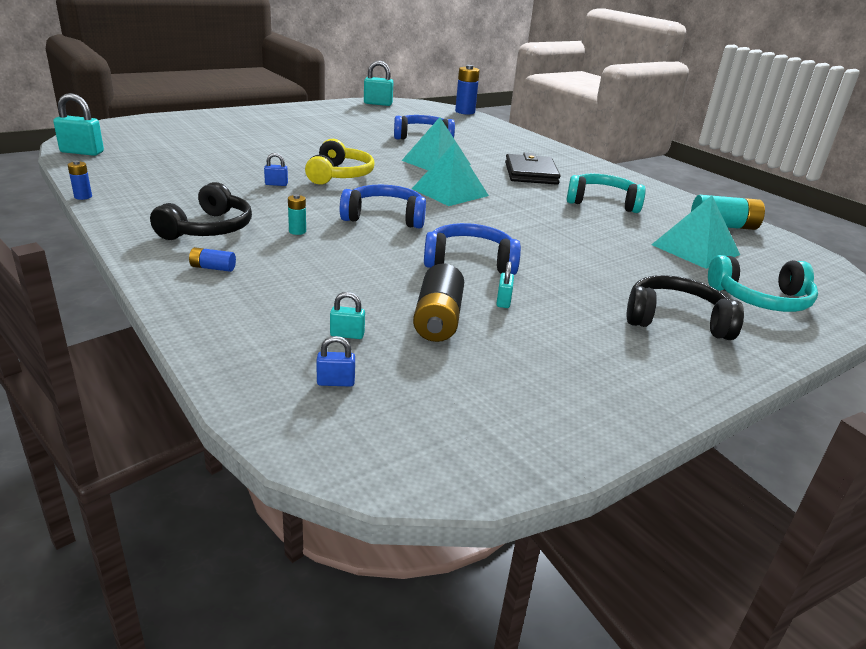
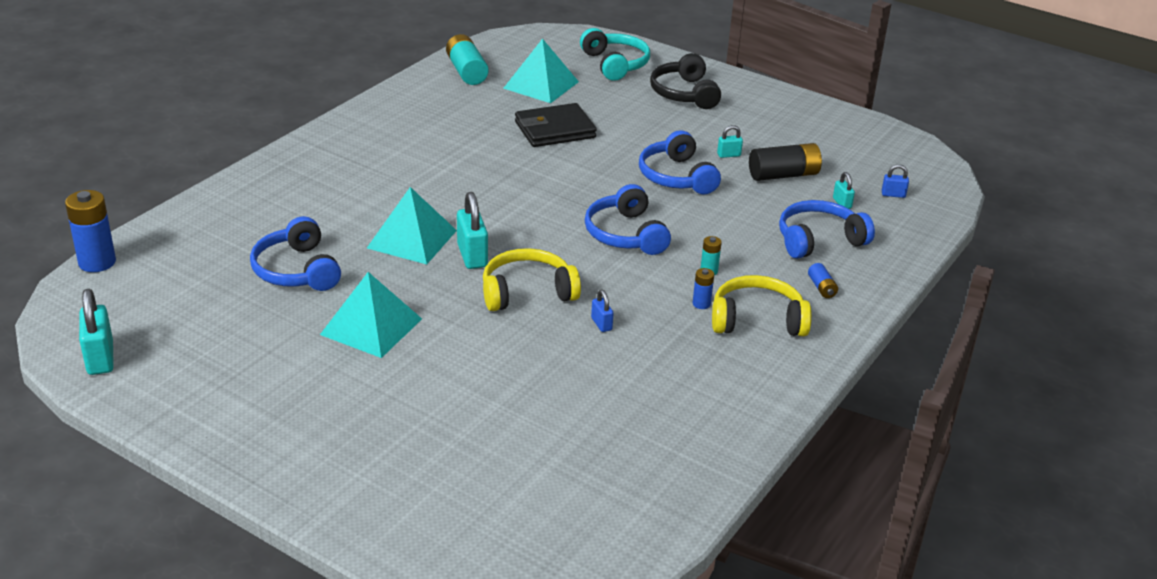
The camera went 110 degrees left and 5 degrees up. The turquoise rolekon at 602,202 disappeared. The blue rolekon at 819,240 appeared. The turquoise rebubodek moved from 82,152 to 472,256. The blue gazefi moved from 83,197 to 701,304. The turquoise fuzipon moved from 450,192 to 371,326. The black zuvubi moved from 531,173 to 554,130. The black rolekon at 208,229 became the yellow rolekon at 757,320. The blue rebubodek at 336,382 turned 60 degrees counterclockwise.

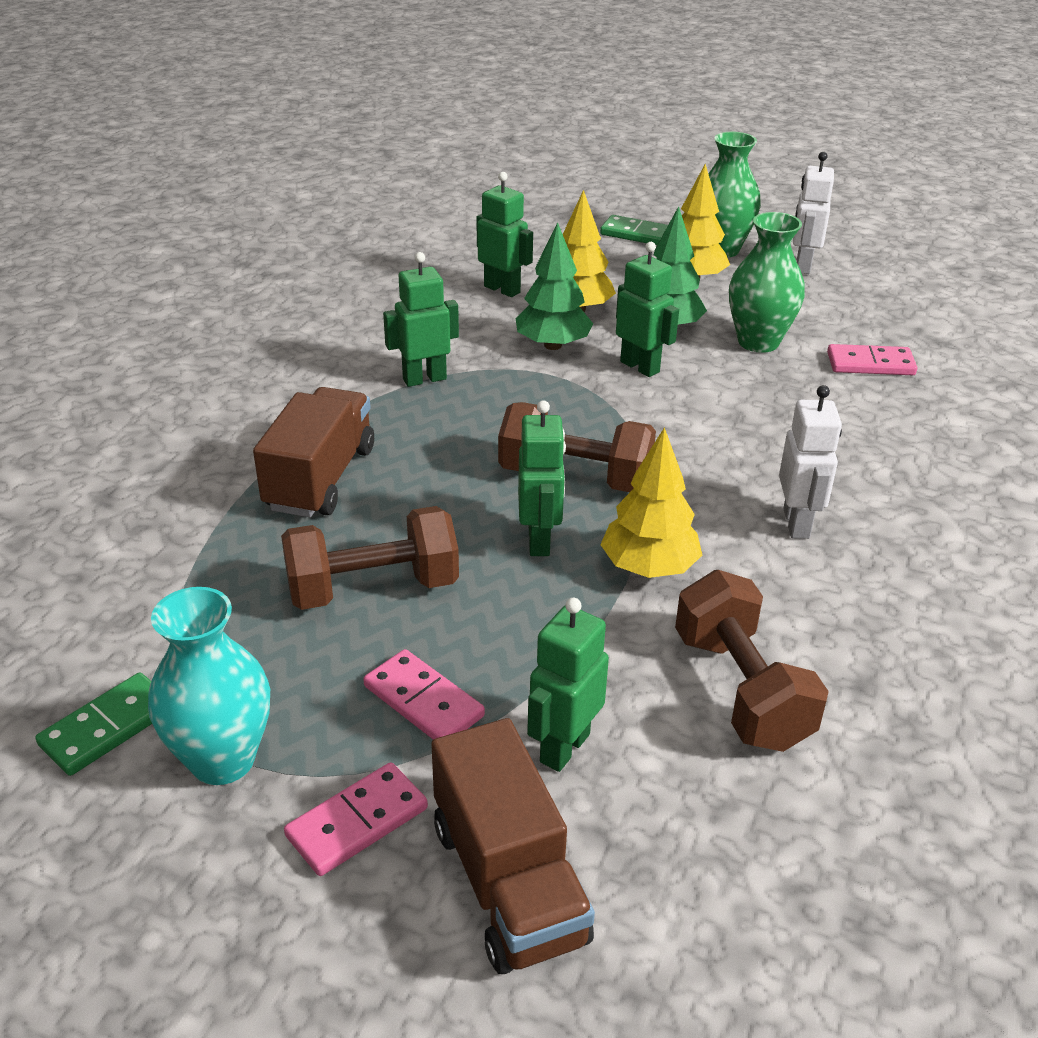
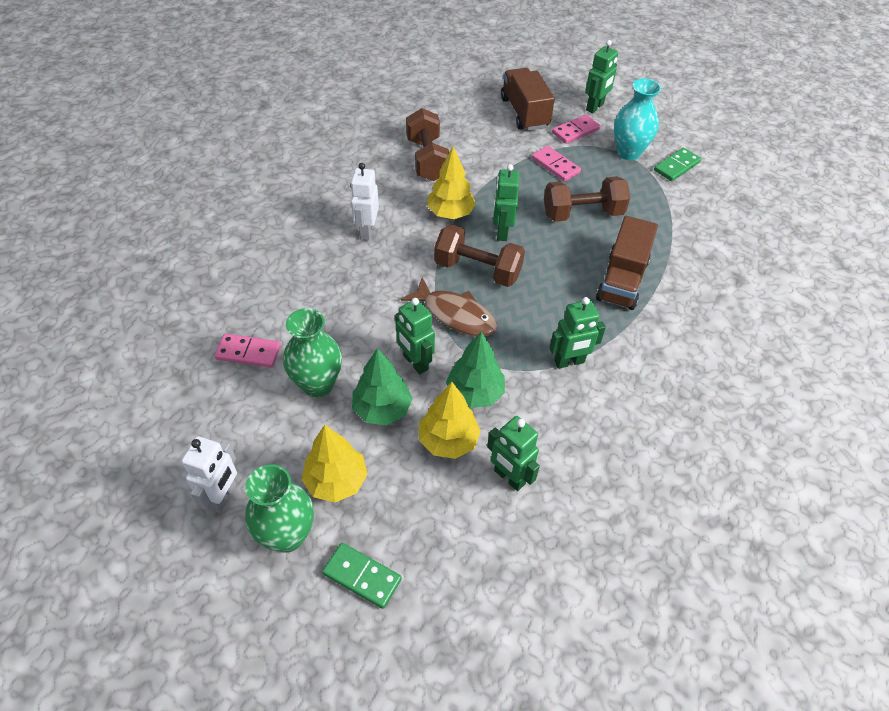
The camera went 175 degrees left and 15 degrees up. The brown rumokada at 455,315 appeared. The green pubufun moved from 564,747 to 595,107.

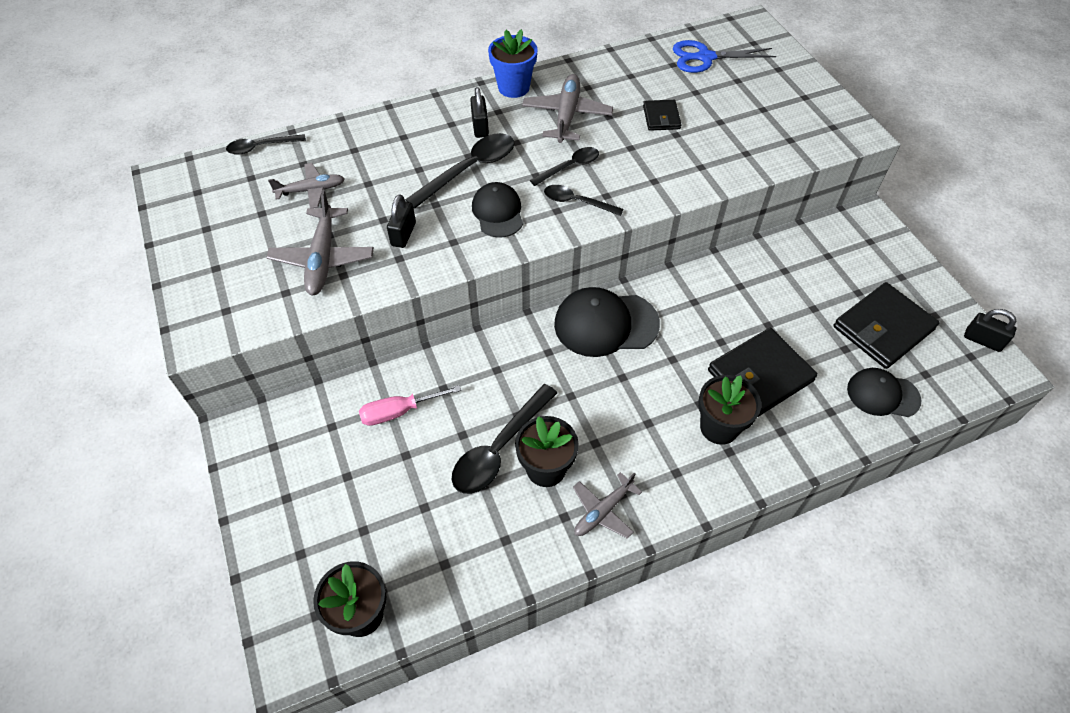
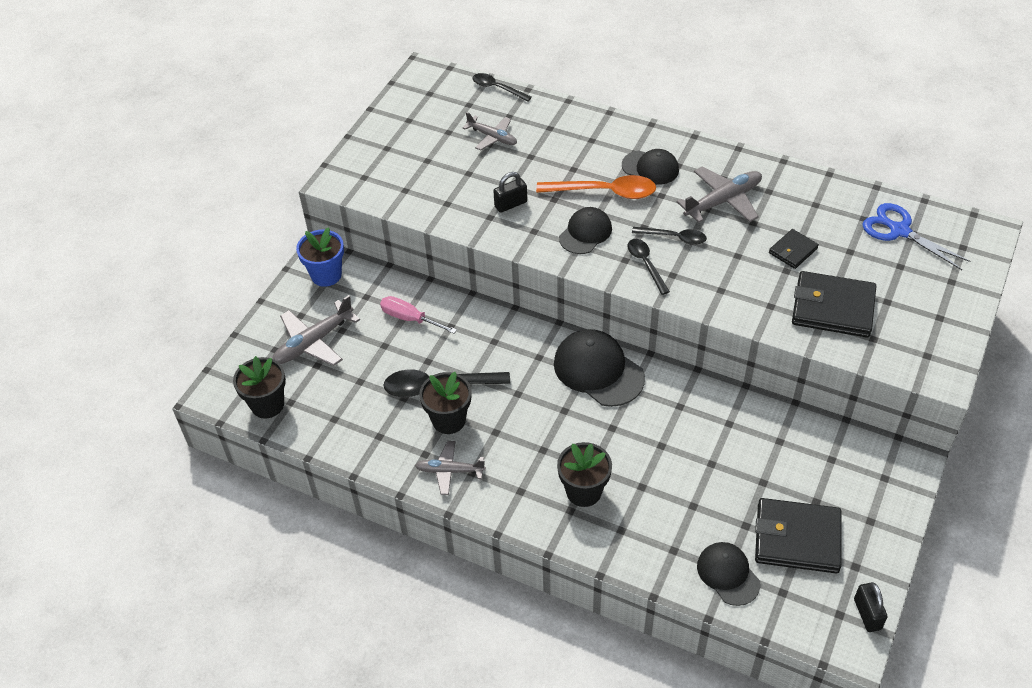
The camera went 50 degrees right and 5 degrees down. The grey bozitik moved from 323,258 to 314,342. The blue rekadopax moved from 513,87 to 326,275. The black zuvubi moved from 760,375 to 833,308. The black rebubodek at 480,127 was replaced by the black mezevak at 650,168. The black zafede at 470,169 became the orange zafede at 605,192.

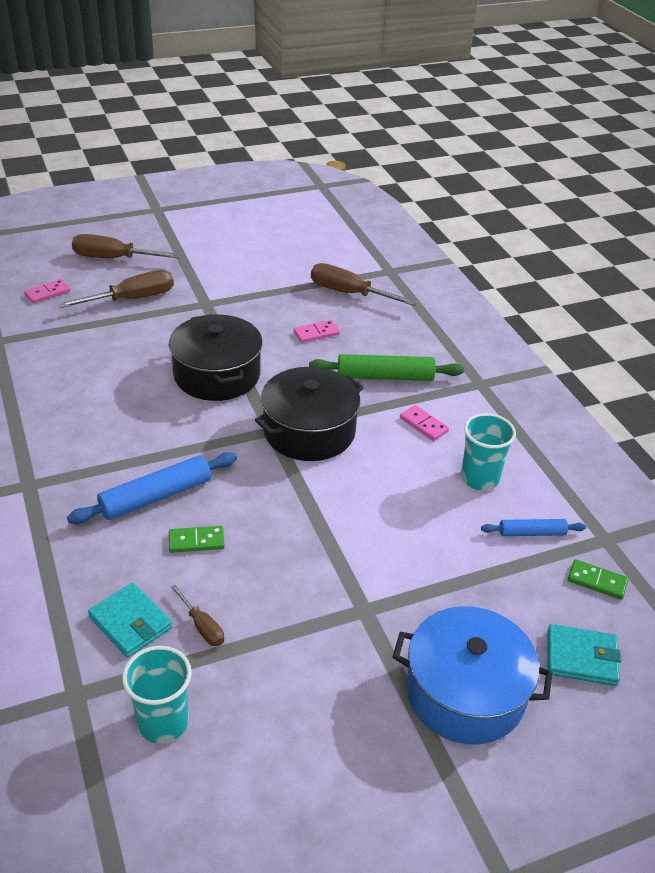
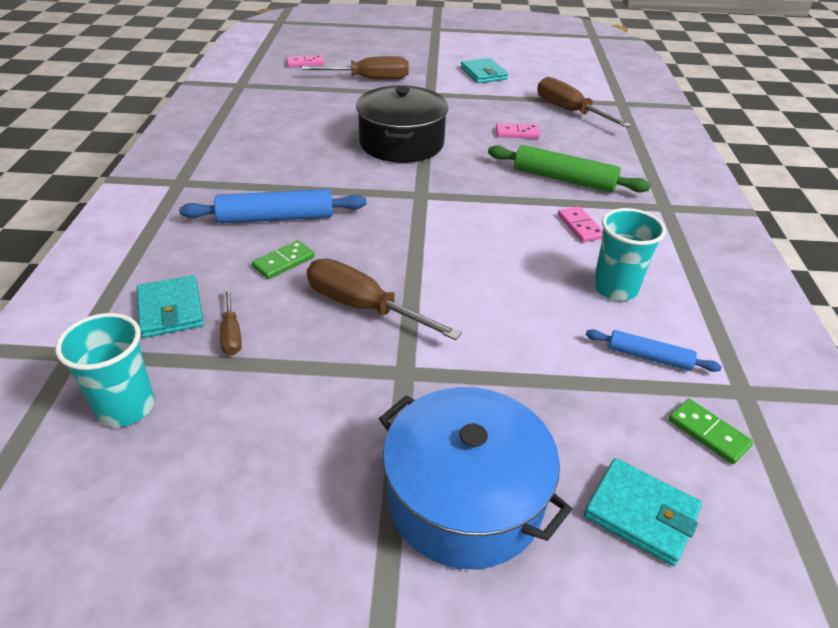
The camera went 25 degrees right and 0 degrees up. The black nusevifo at 309,431 disappeared. The turquoise zuvubi at 483,74 appeared. The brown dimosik moved from 114,258 to 364,307. The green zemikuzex at 196,541 turned 60 degrees counterclockwise.

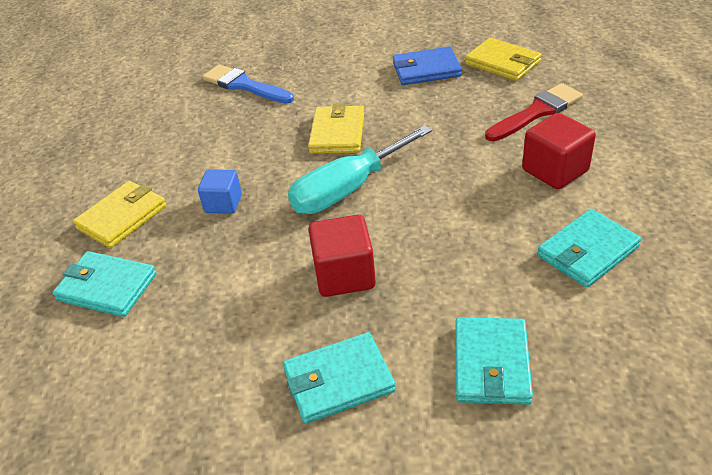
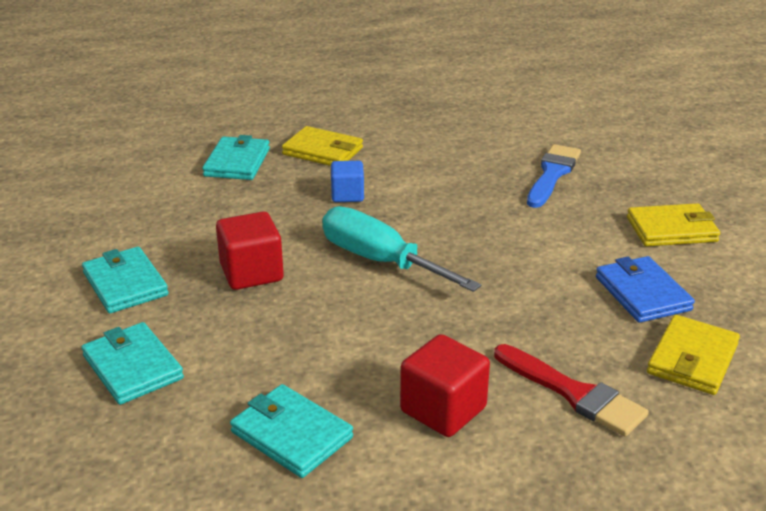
The camera went 75 degrees right and 10 degrees down. The yellow zuvubi moved from 337,133 to 671,229. The turquoise zuvubi at 491,364 turned 60 degrees clockwise.

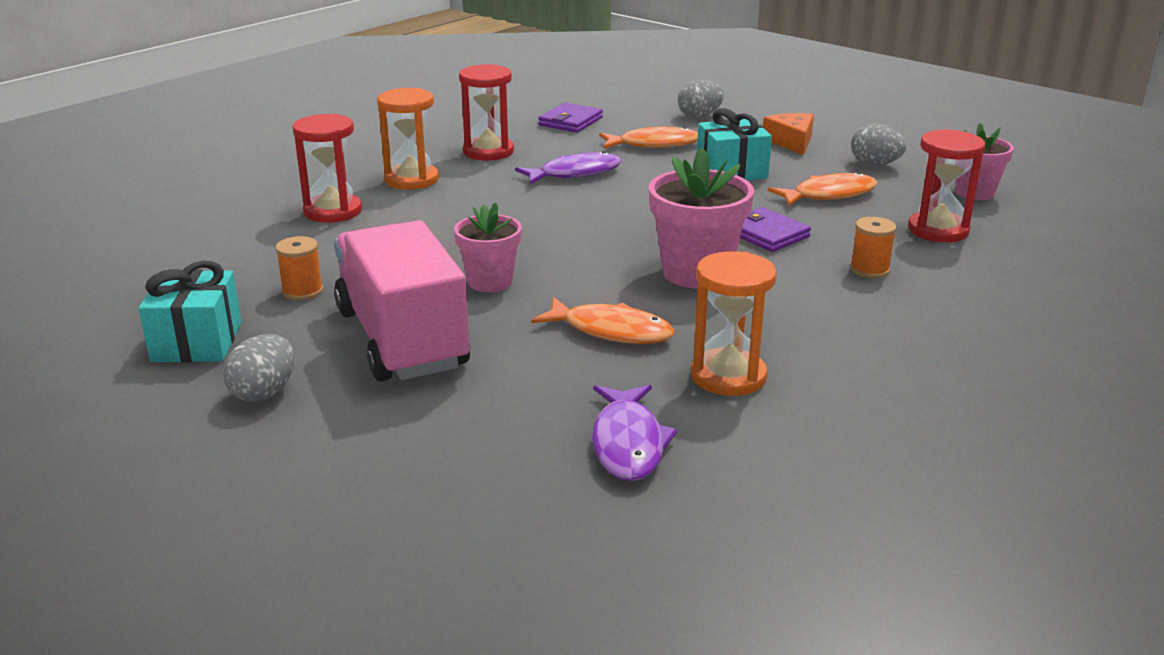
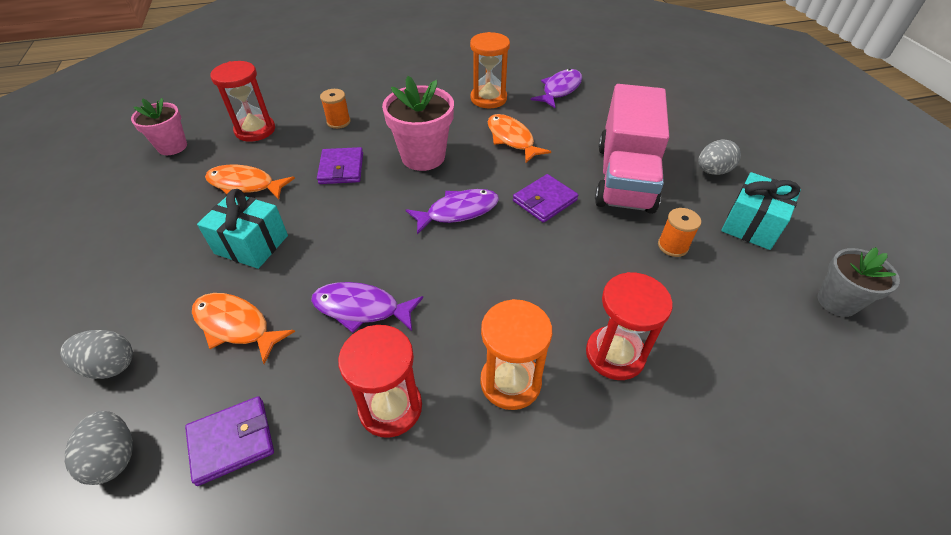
The camera went 145 degrees left and 20 degrees up. The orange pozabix at 791,142 disappeared. The purple rumokada at 458,211 appeared. The grey rekadopax at 837,301 appeared. The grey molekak moved from 875,164 to 114,457. The pink rekadopax at 490,282 was replaced by the purple zuvubi at 545,201.

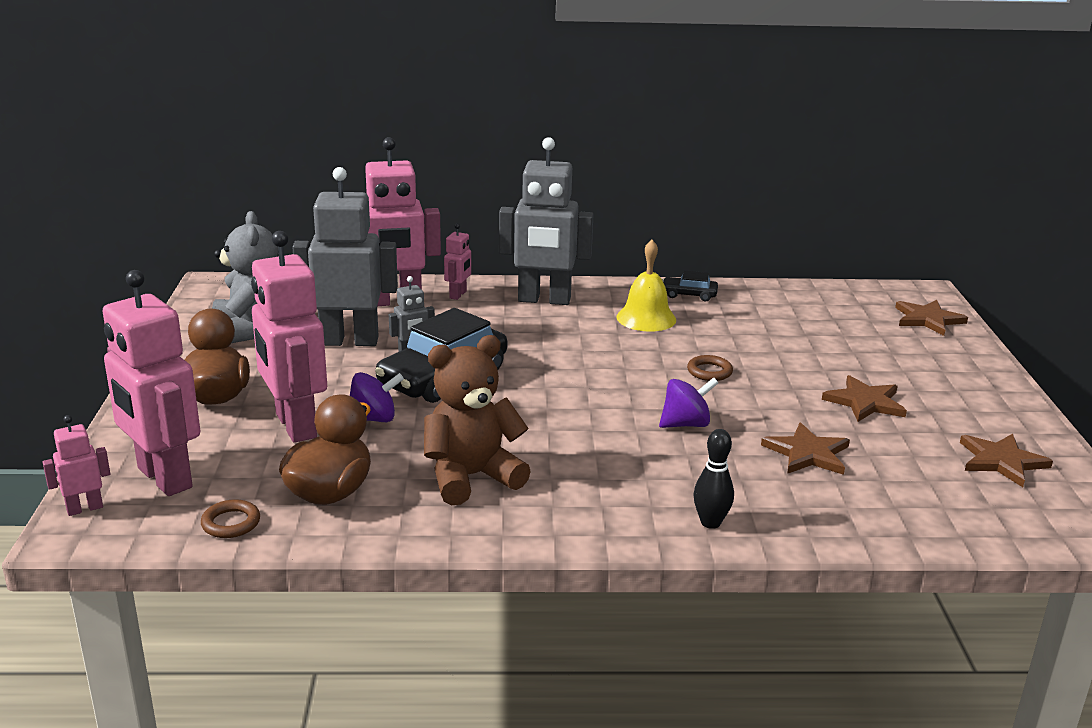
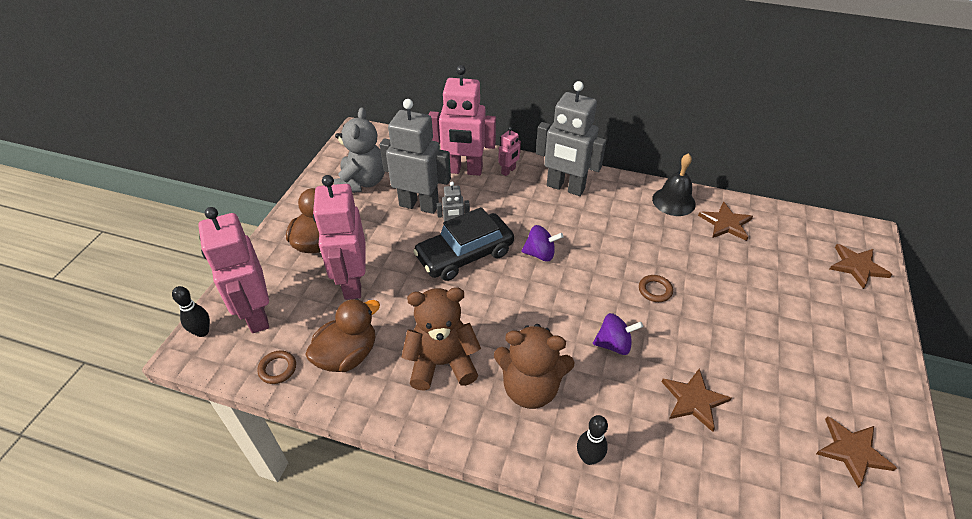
The camera went 20 degrees right and 20 degrees up. The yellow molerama at 646,318 disappeared. The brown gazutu at 530,388 appeared. The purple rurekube moved from 373,419 to 540,254. The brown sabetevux moved from 865,402 to 726,223. The pink pubufun at 84,508 was replaced by the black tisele at 202,332. The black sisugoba at 689,295 was replaced by the black molerama at 673,201.

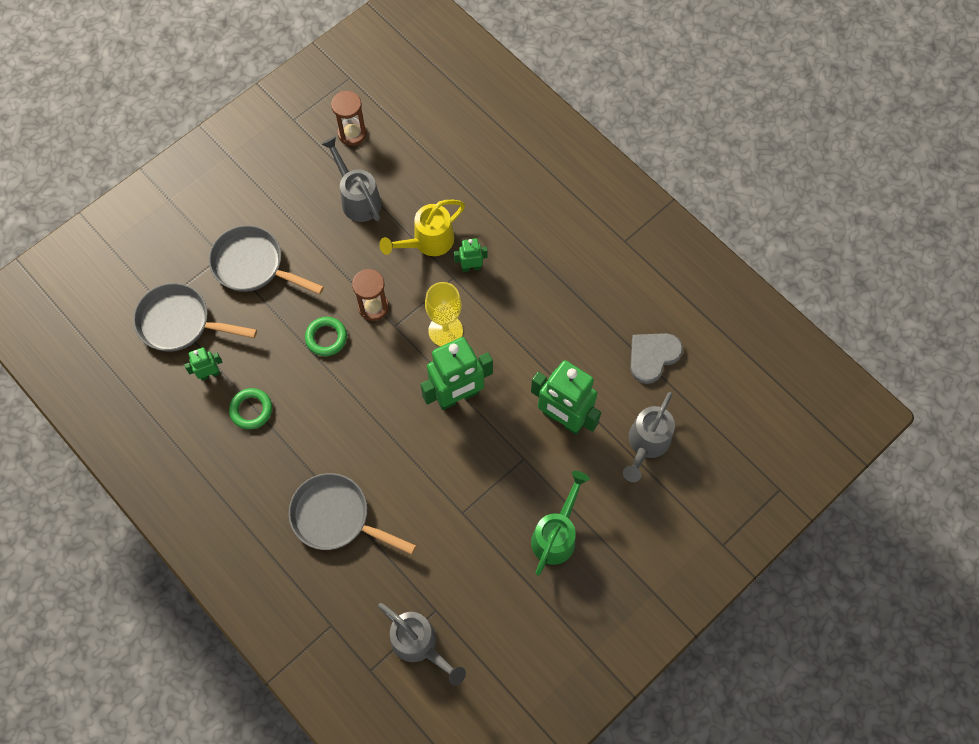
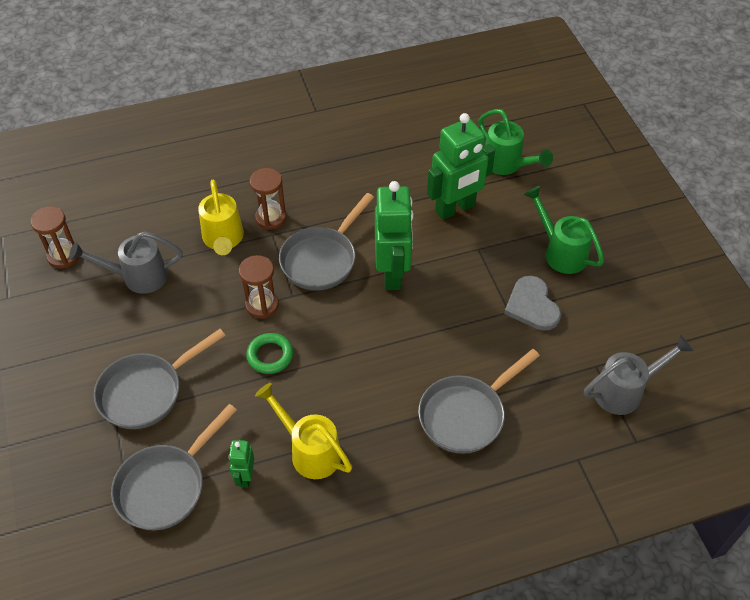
The camera went 65 degrees left and 15 degrees down. The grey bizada moved from 652,356 to 532,305. The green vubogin at 251,410 was replaced by the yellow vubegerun at 309,451. The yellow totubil at 445,330 was replaced by the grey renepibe at 322,259. The green pubufun at 471,267 was replaced by the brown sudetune at 271,218. The grey vubegerun at 646,444 became the green vubegerun at 506,165.

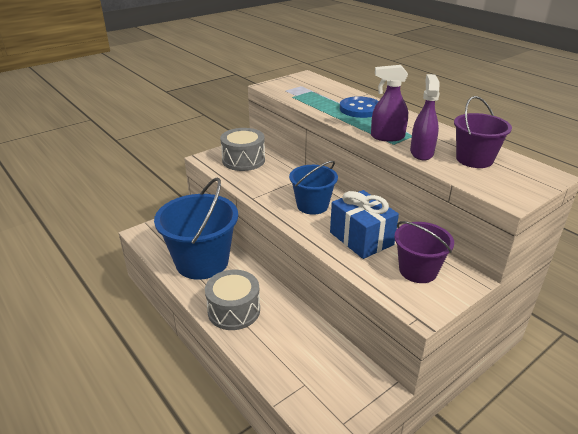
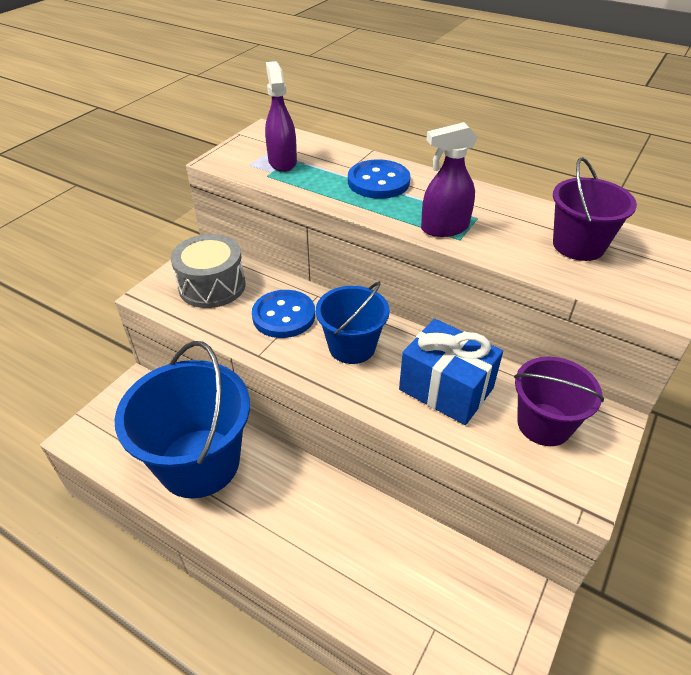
The camera went 20 degrees left and 10 degrees up. The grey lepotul at 234,310 disappeared. The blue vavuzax at 284,316 appeared. The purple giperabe moved from 421,152 to 282,162.

